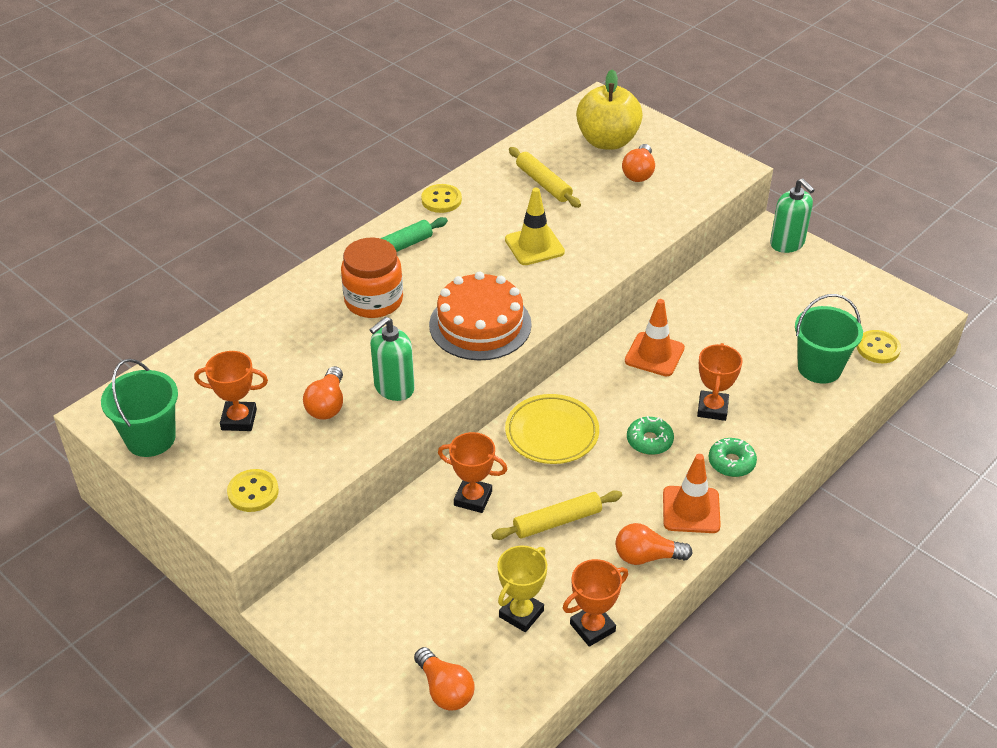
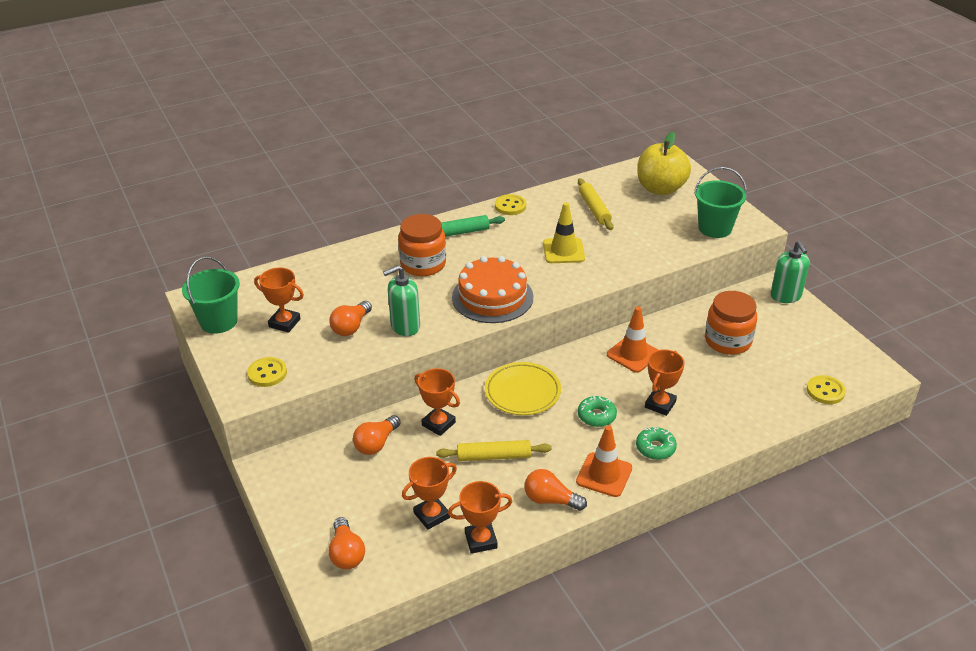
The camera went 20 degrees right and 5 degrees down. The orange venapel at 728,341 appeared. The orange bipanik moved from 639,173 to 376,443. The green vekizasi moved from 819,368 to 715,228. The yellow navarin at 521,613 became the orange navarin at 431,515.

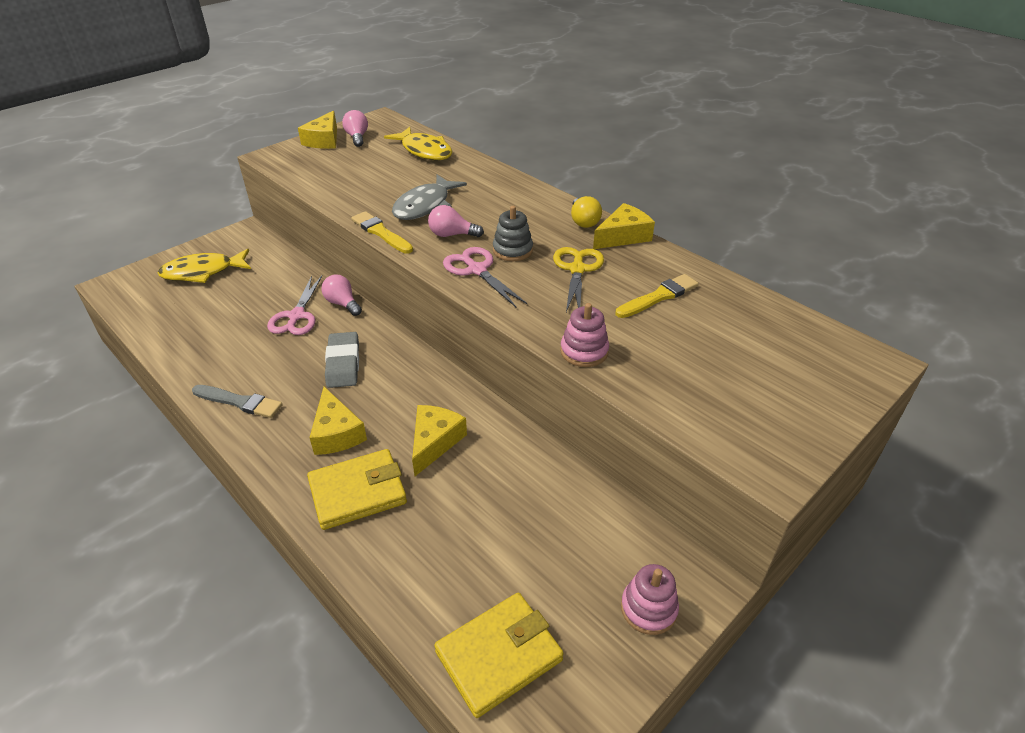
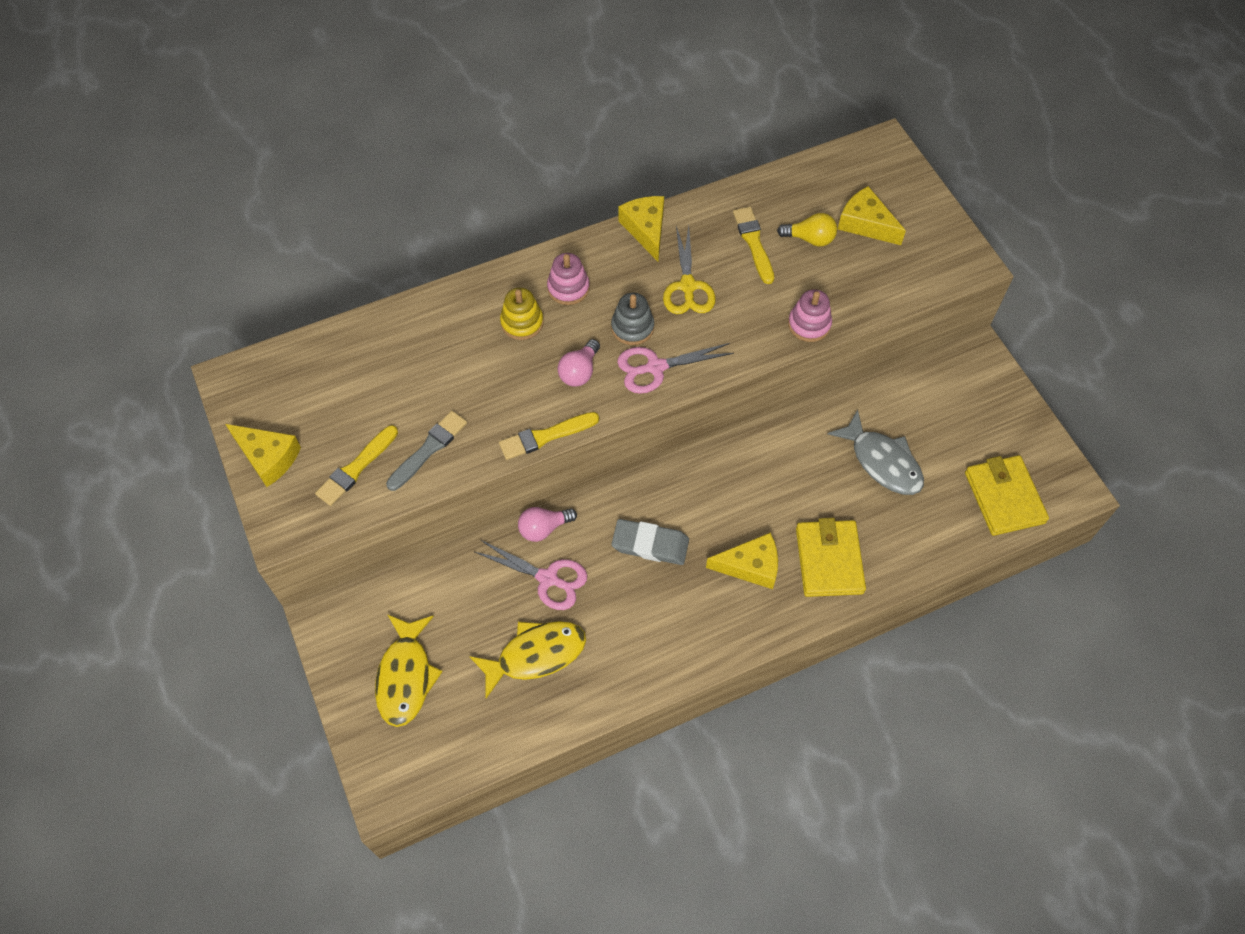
The camera went 70 degrees left and 20 degrees up. The pink bipanik at 357,137 disappeared. The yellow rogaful at 356,467 appeared. The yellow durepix at 522,322 appeared. The grey rogaful moved from 239,402 to 428,449. The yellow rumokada moved from 424,151 to 536,655. The grey rumokada moved from 425,206 to 882,462. The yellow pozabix moved from 434,442 to 865,224. The yellow bipanik moved from 583,221 to 810,239. The pink durepix moved from 648,609 to 568,288. The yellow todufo at 577,269 turned 120 degrees counterclockwise.

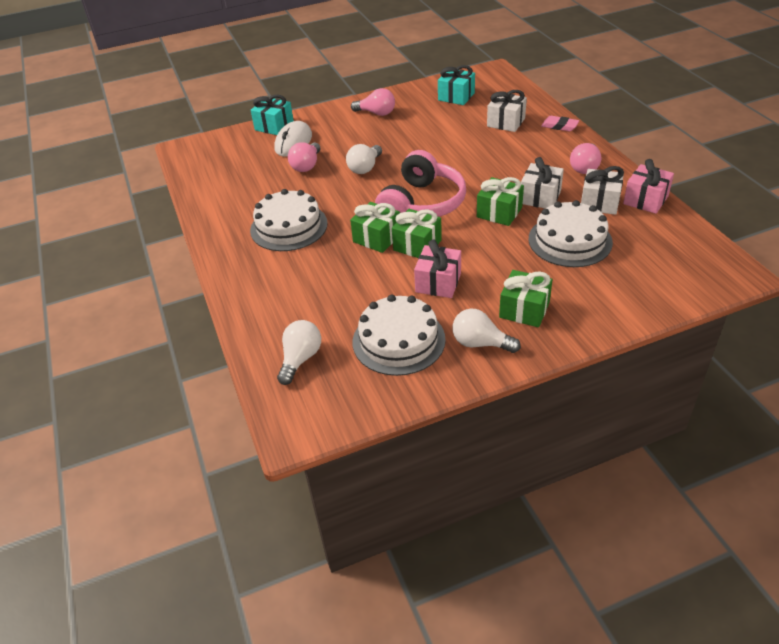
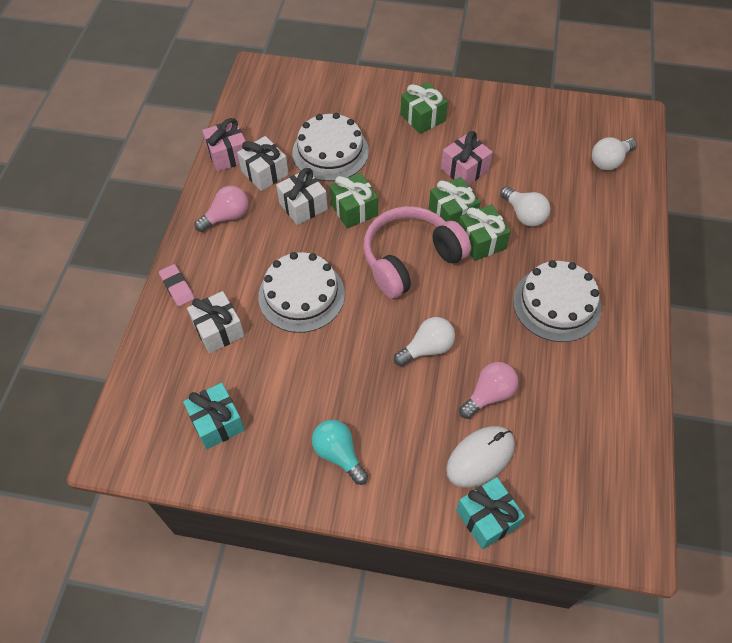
The camera went 150 degrees left and 15 degrees up. The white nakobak moved from 398,340 to 301,295. The white bipanik moved from 480,343 to 524,214. The pink bipanik at 376,113 became the turquoise bipanik at 338,454.

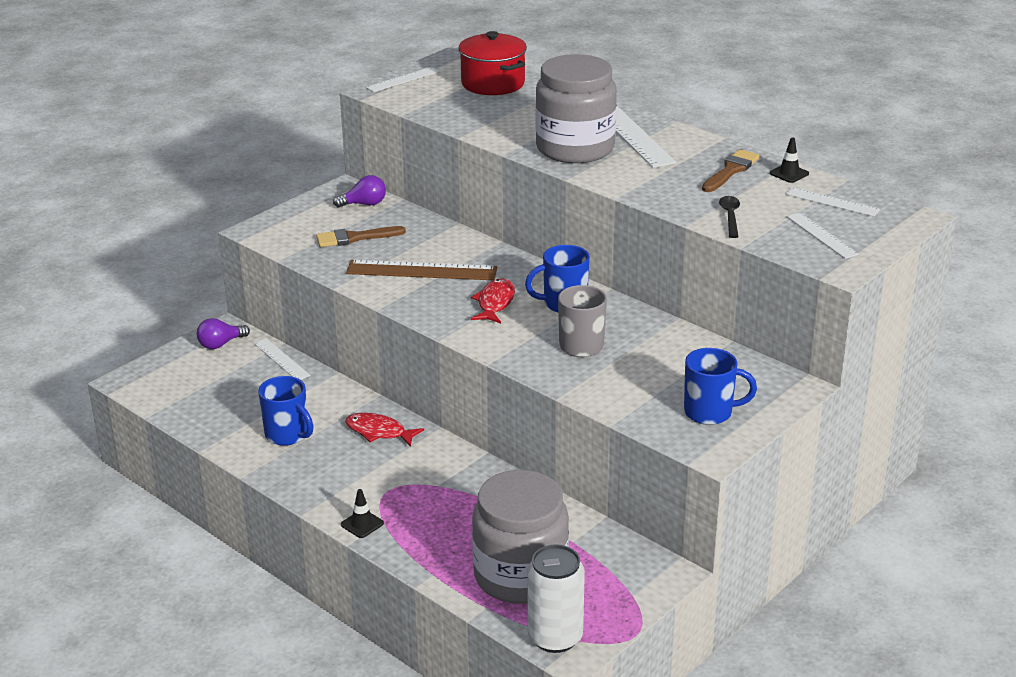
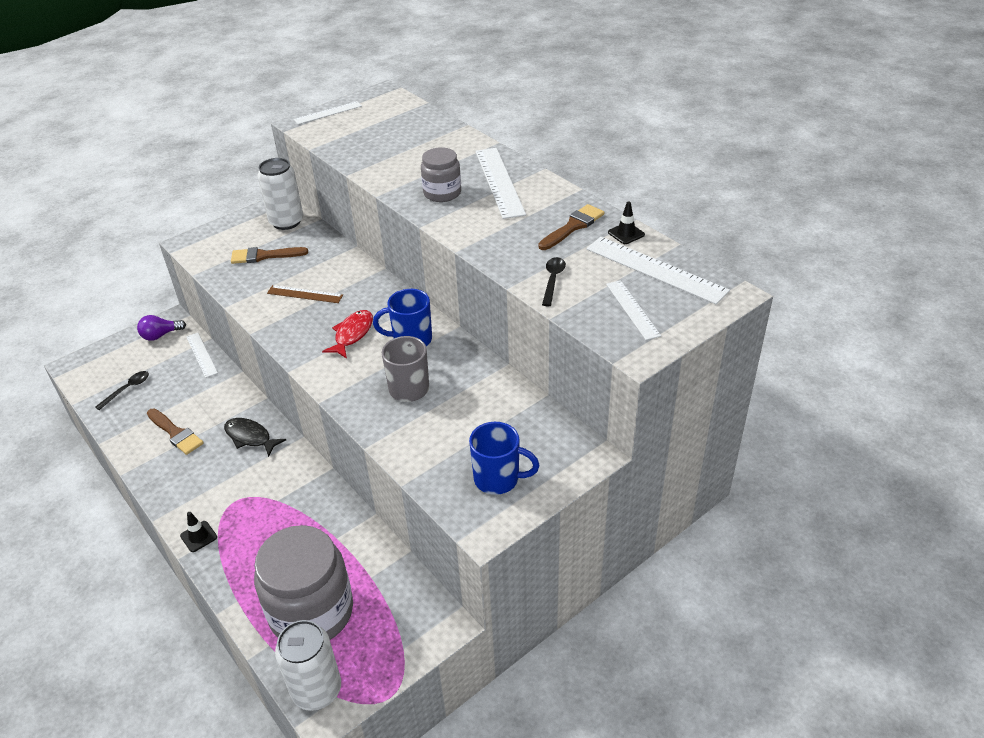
The camera went 10 degrees right and 10 degrees up. The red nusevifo at 493,83 disappeared. The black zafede at 127,389 appeared. The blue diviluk at 288,435 was replaced by the brown rogaful at 175,433. The purple bipanik at 364,204 was replaced by the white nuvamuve at 286,222. The red rumokada at 379,432 became the black rumokada at 250,437. The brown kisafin at 422,270 changed to 0.59 times the size. The grey venapel at 575,148 changed to 0.54 times the size. The white kisafin at 832,202 changed to 1.68 times the size.

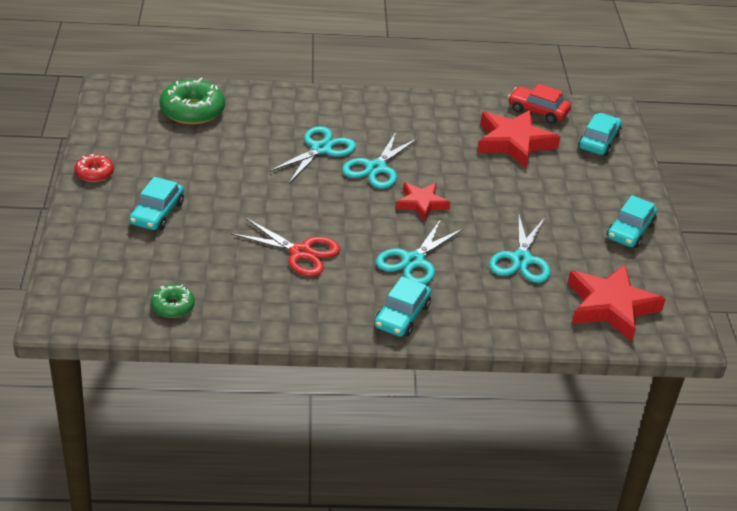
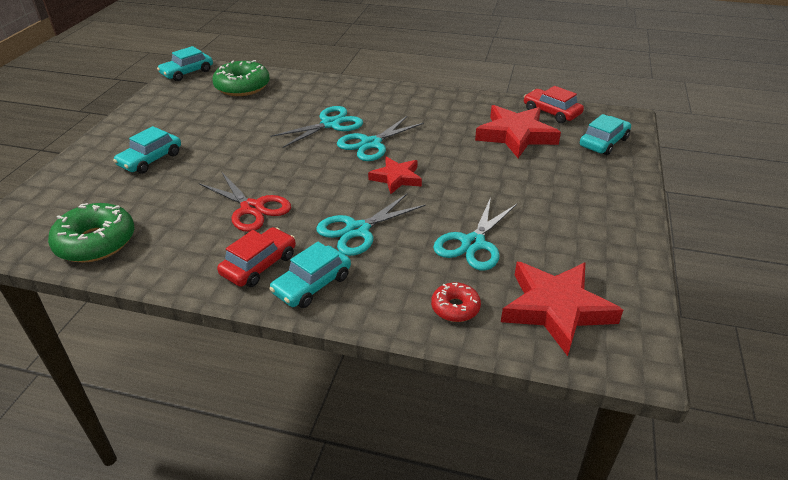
The camera went 20 degrees right and 0 degrees up. The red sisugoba at 259,265 appeared. The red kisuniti moved from 94,173 to 455,308. The turquoise sisugoba moved from 630,231 to 187,72. The green kisuniti at 173,306 changed to 1.81 times the size.

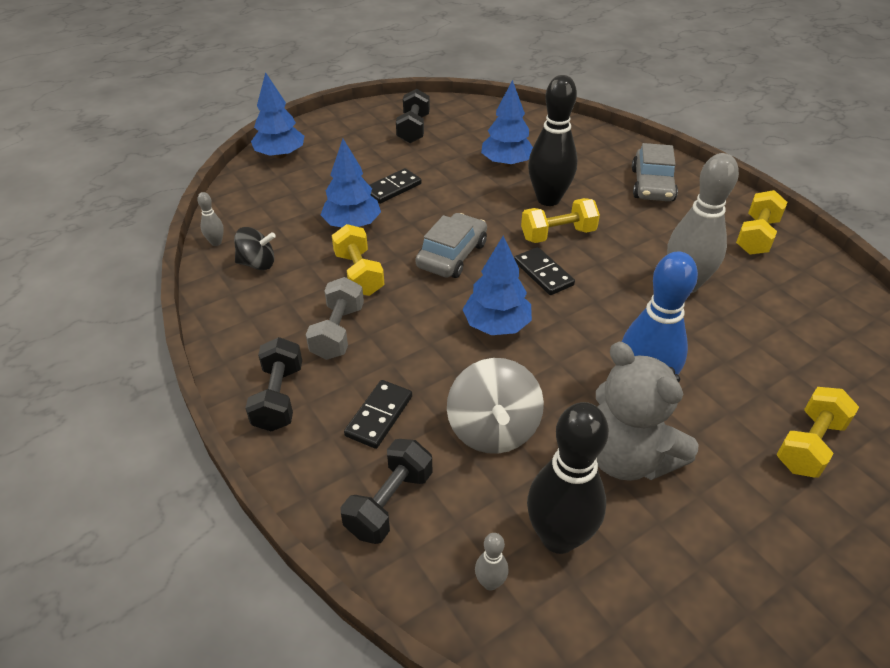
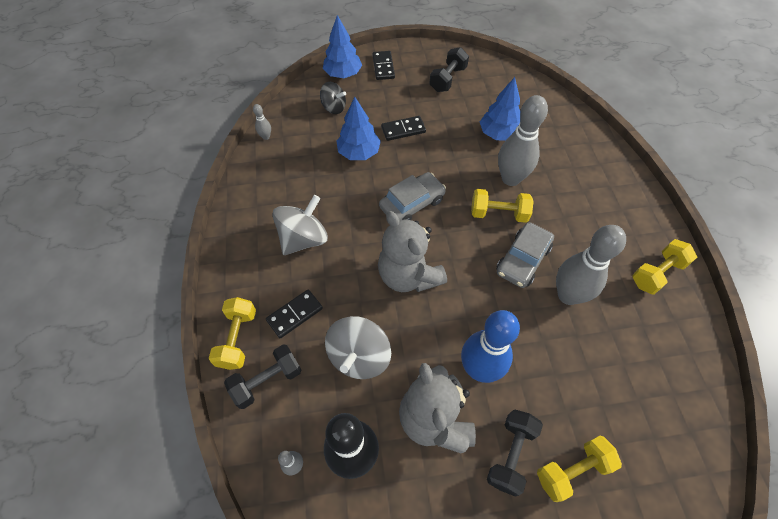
The camera went 25 degrees right and 15 degrees up. The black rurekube moved from 257,263 to 334,108. The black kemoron moved from 278,397 to 510,454. The yellow kemoron moved from 359,274 to 238,339. The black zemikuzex moved from 543,273 to 383,67. The grey sisugoba moved from 652,185 to 523,260. The grey kemoron at 338,332 was replaced by the grey rurekube at 304,239. The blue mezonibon at 496,325 was replaced by the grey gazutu at 408,275. The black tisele at 548,199 became the grey tisele at 510,179.

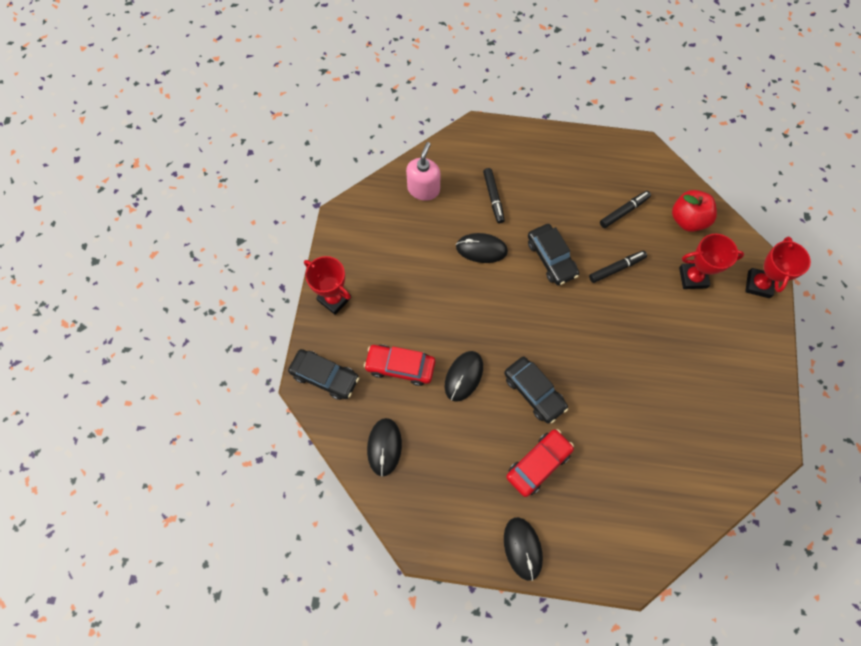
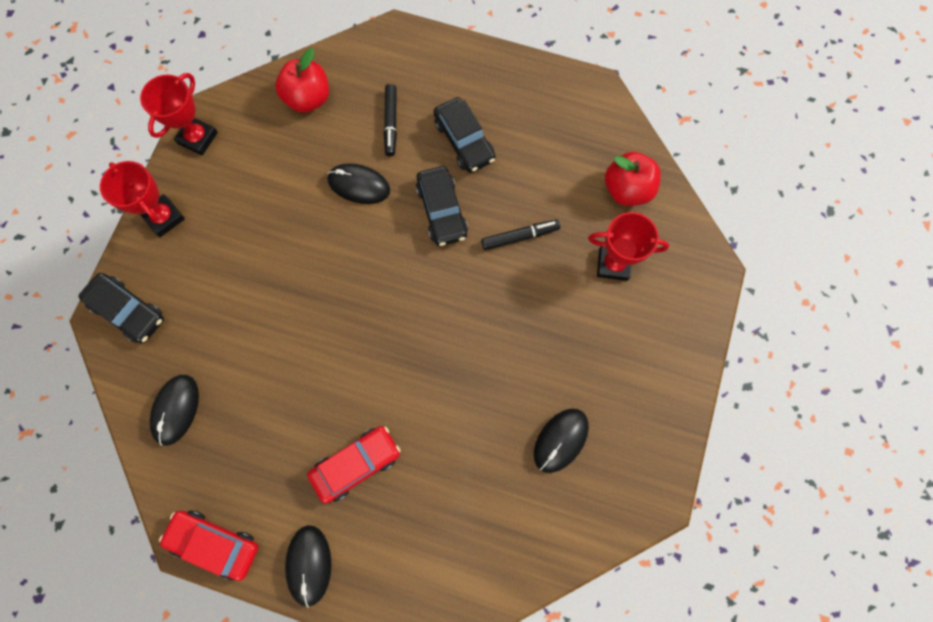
The camera went 10 degrees right and 5 degrees up. The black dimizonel at 623,211 disappeared. The red sisugoba moved from 400,366 to 215,543. The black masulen moved from 463,376 to 560,440. The black sisugoba moved from 534,392 to 464,141. The red navarin moved from 758,284 to 198,138. The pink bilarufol at 423,189 was replaced by the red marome at 308,99.

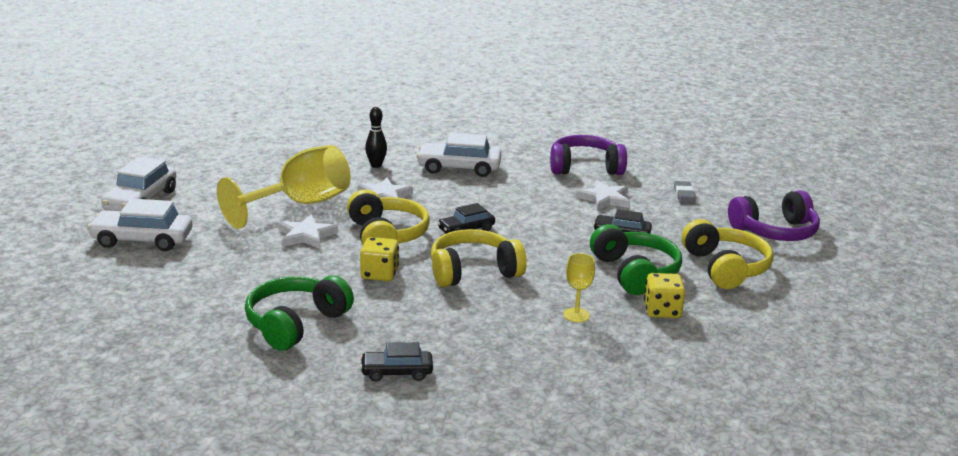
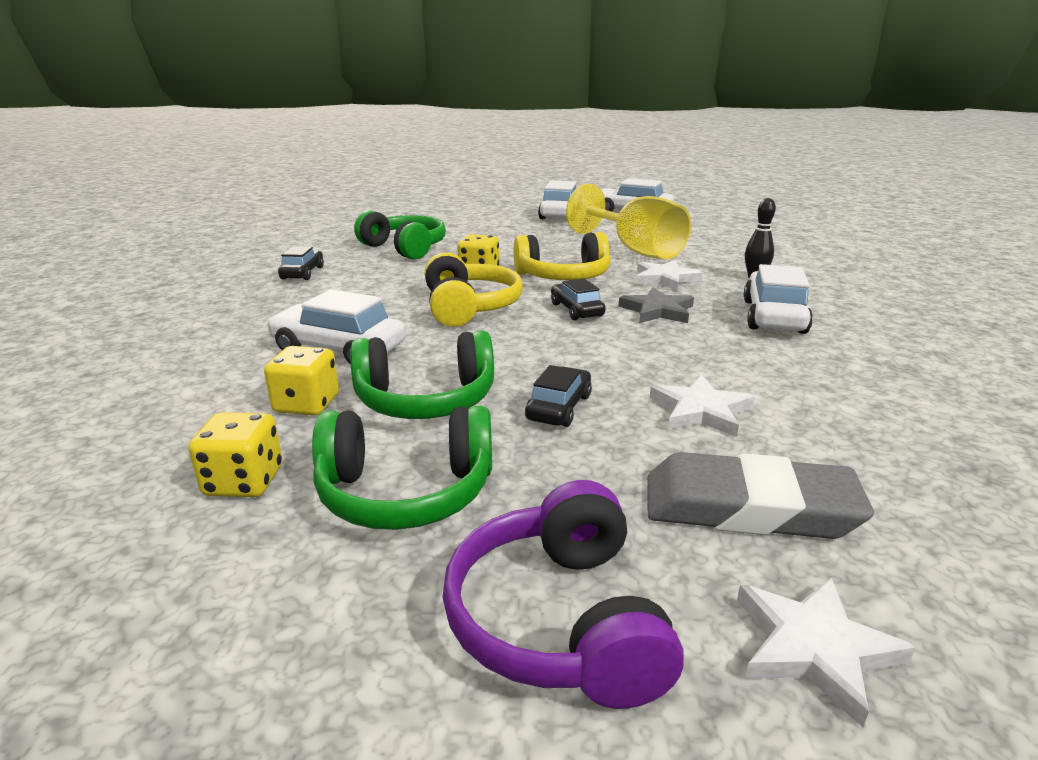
The camera went 100 degrees right and 0 degrees up. The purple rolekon at 585,168 disappeared. The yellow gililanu at 244,482 appeared. The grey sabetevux at 657,311 appeared. The white sabetevux moved from 306,235 to 814,648. The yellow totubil at 576,315 was replaced by the white sisugoba at 338,349. The yellow rolekon at 725,268 became the green rolekon at 406,492. The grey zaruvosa at 684,196 changed to 2.11 times the size.

